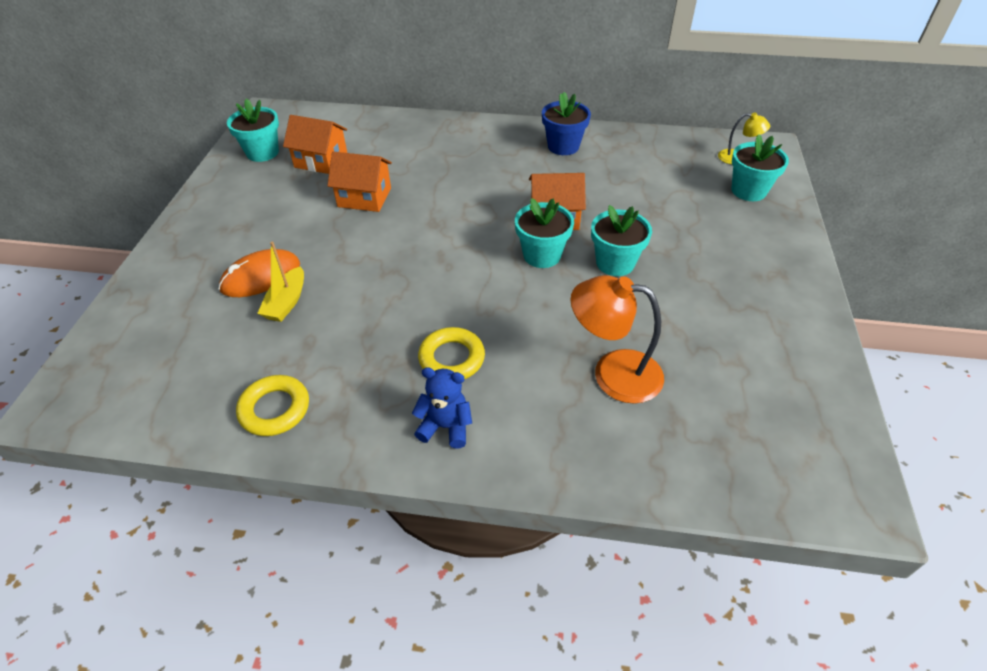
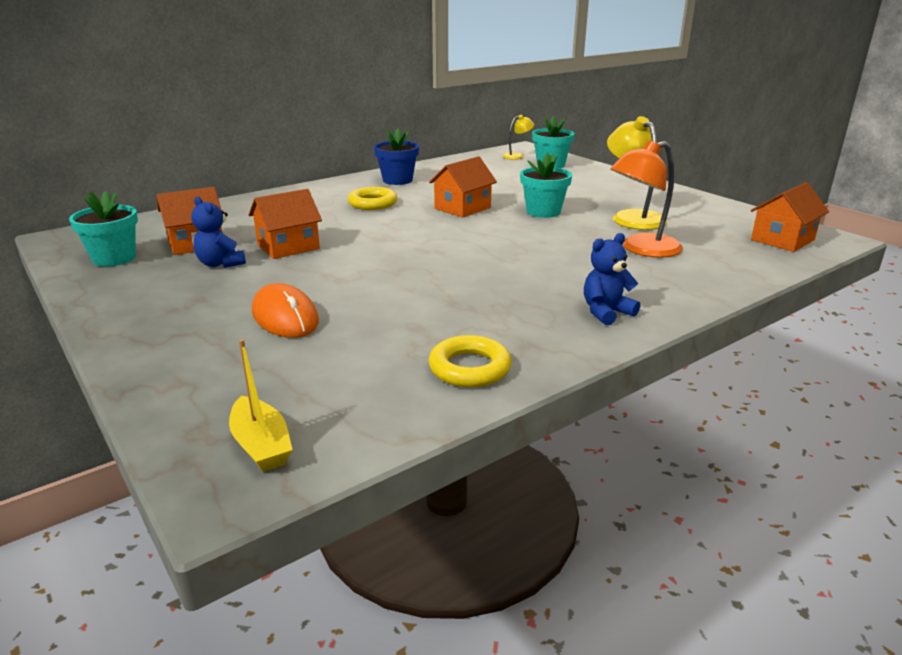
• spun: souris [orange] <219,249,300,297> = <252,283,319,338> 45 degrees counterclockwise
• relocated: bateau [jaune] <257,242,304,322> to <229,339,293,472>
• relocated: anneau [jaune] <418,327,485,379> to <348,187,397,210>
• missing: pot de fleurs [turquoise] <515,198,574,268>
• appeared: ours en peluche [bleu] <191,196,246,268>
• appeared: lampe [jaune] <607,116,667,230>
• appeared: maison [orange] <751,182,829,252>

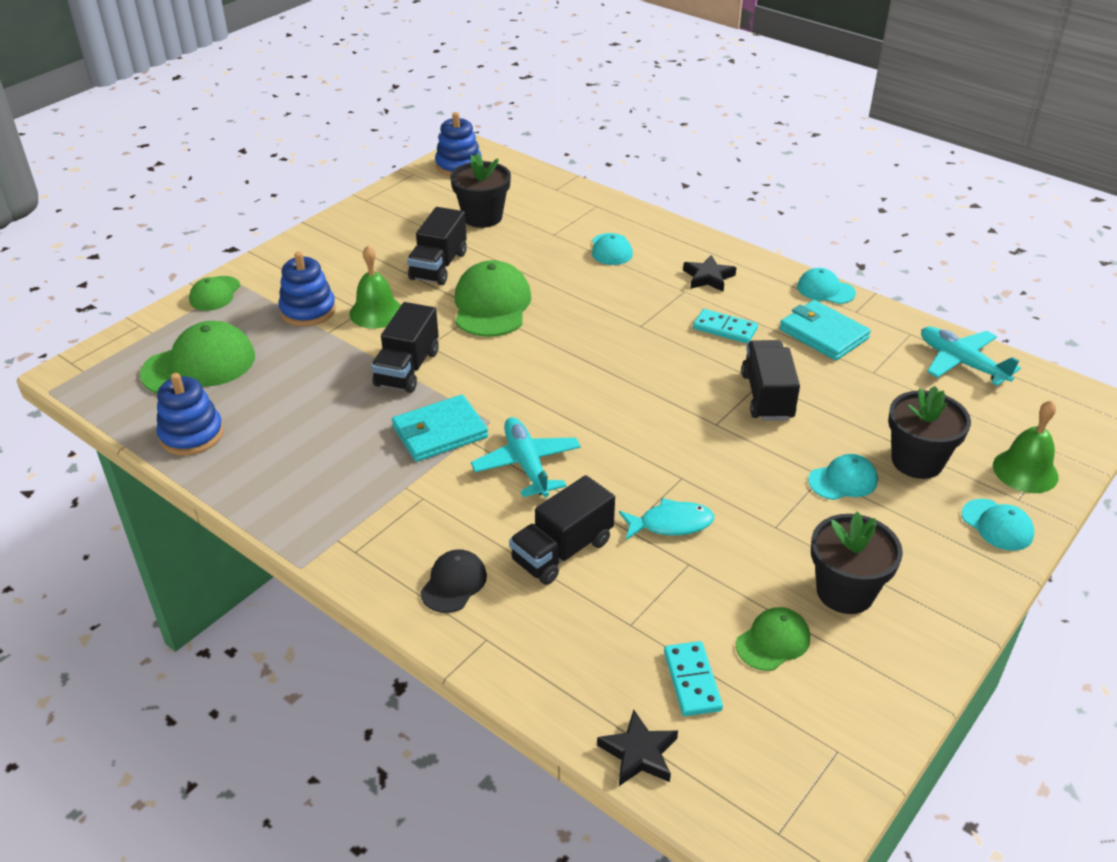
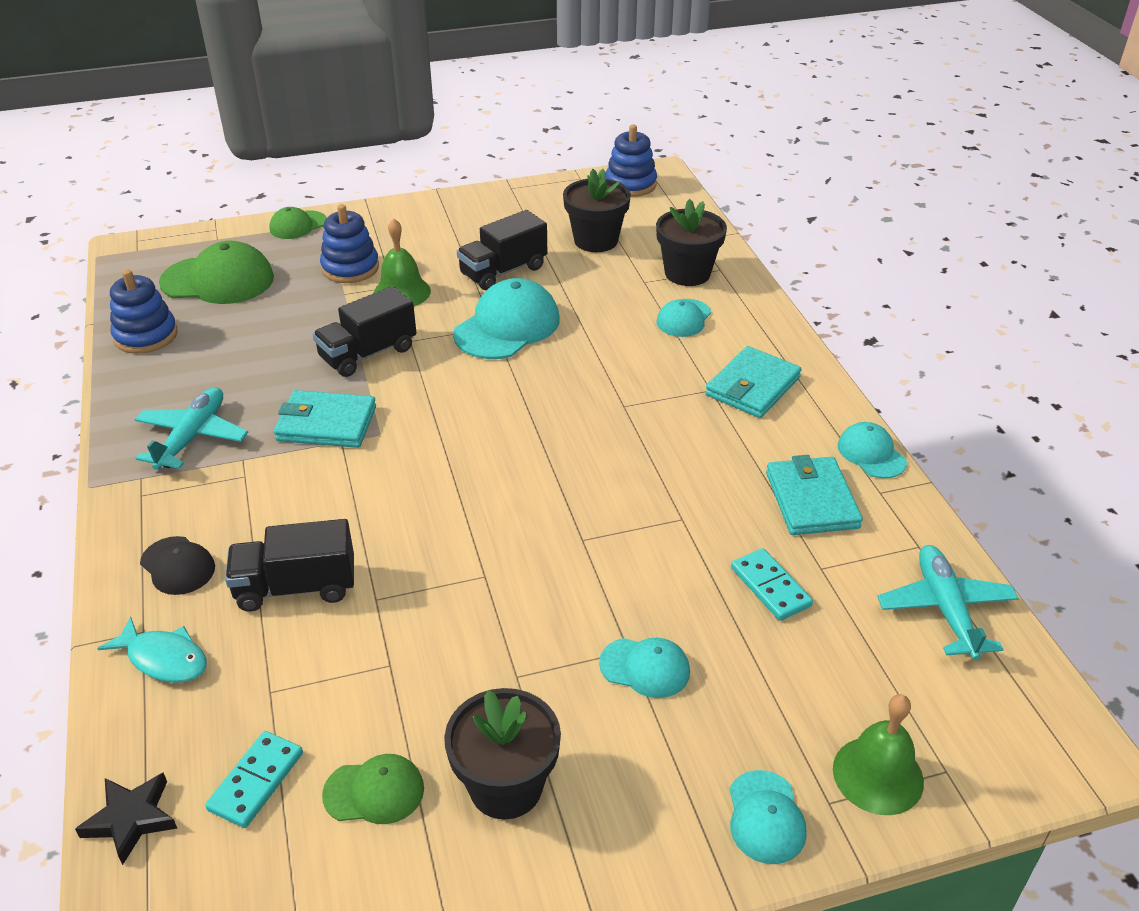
• spun: casquette [noir] <420,549,487,613> = <140,536,215,595> 75 degrees clockwise
• colour: casquette [vert] <455,260,532,337> to casquette [turquoise] <453,278,560,359>
• relocated: avion [turquoise] <471,417,581,497> to <134,387,248,470>
• relocated: poisson [turquoise] <619,498,714,540> to <97,616,207,683>
• exchanged: étoile [noir] <683,255,736,292> to portefeuille [turquoise] <705,346,802,418>
• relocated: domino [turquoise] <693,309,758,343> to <731,548,813,621>
• missing: camion [noir] <741,340,800,421>
• relocated: pot de fleurs [noir] <888,386,971,479> to <656,199,727,286>

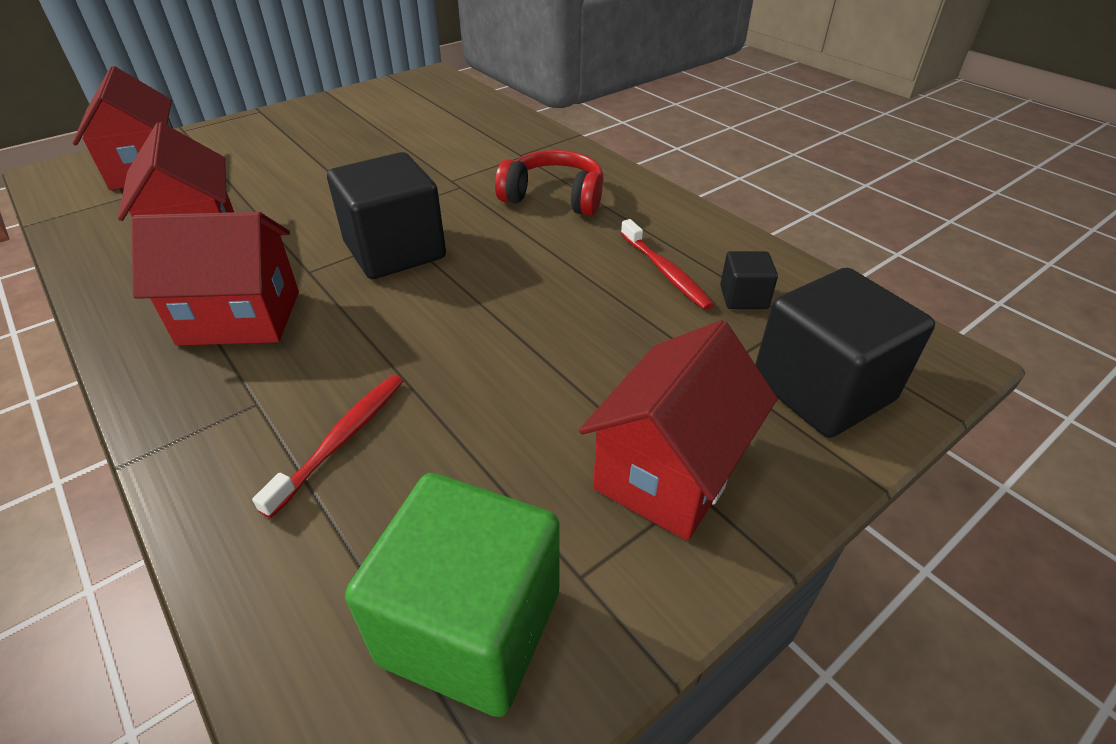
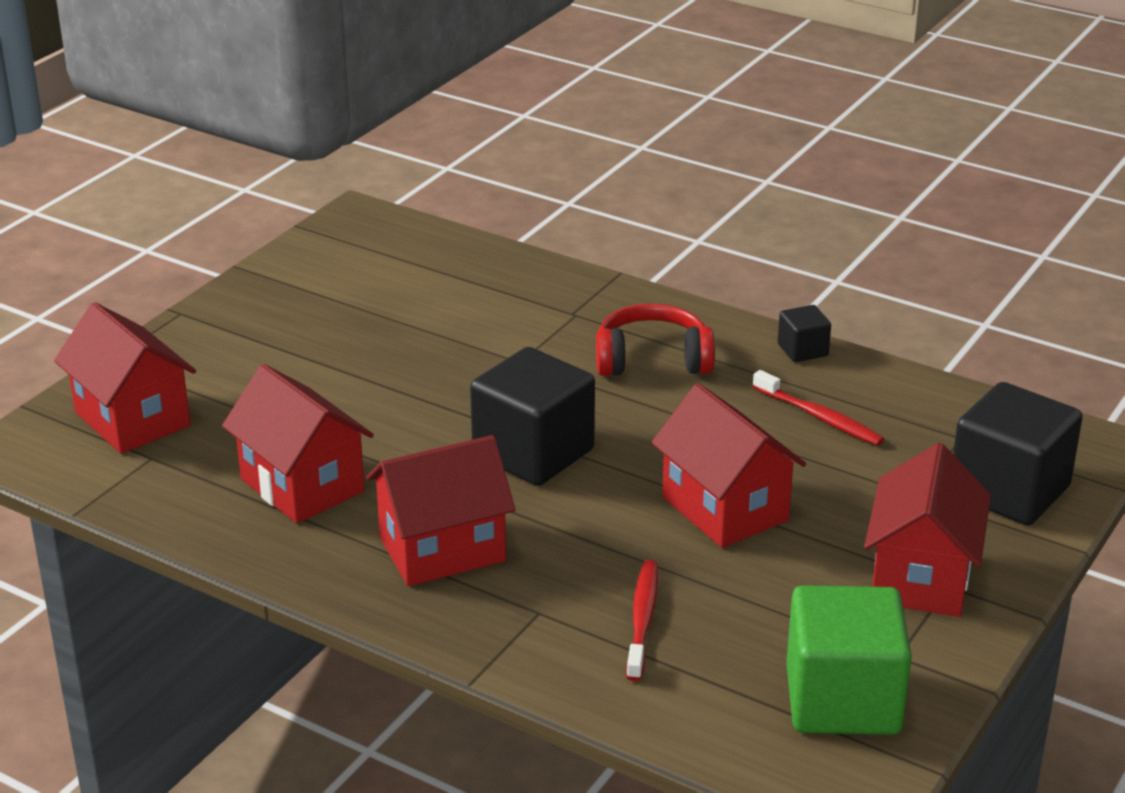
• relocated: cube [noir] <720,251,778,309> to <778,305,831,362>
• appeared: maison [rouge] <651,383,806,548>

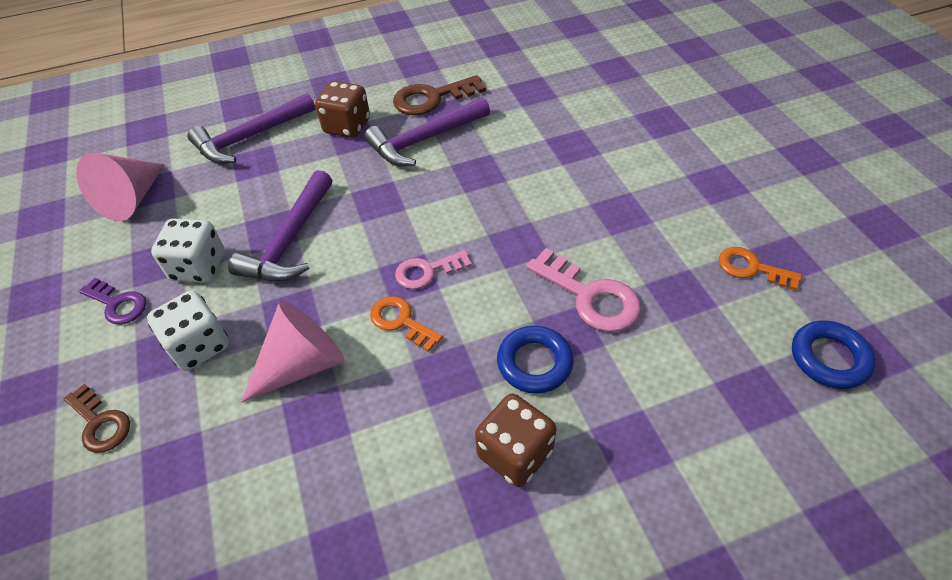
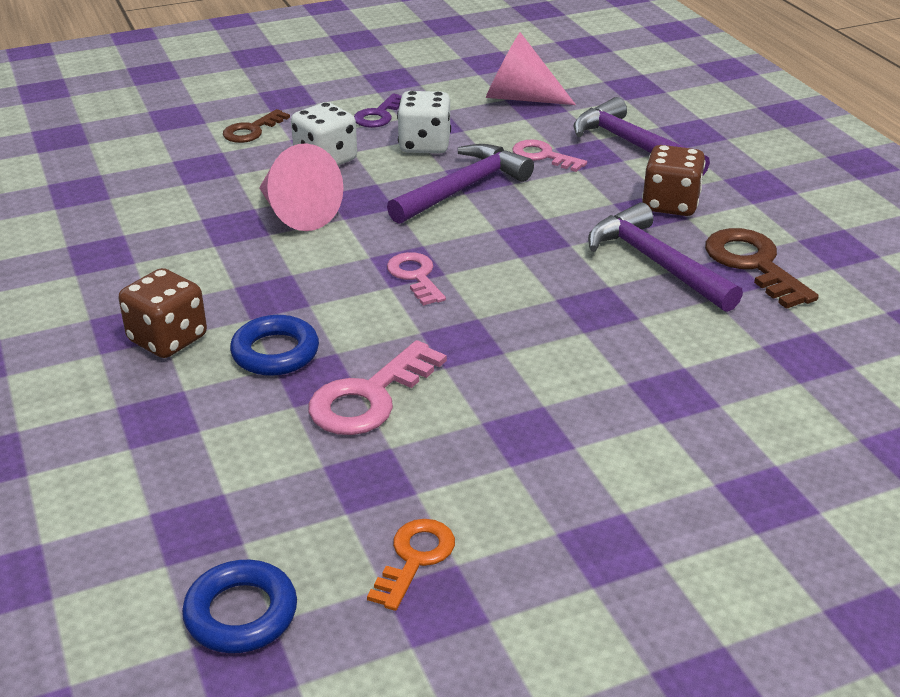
• spun: marteau [violet] <228,170,332,281> = <387,144,534,224> 120 degrees clockwise
• missing: clé [orange] <370,296,443,352>
• appeared: clé [rose] <512,139,587,172>

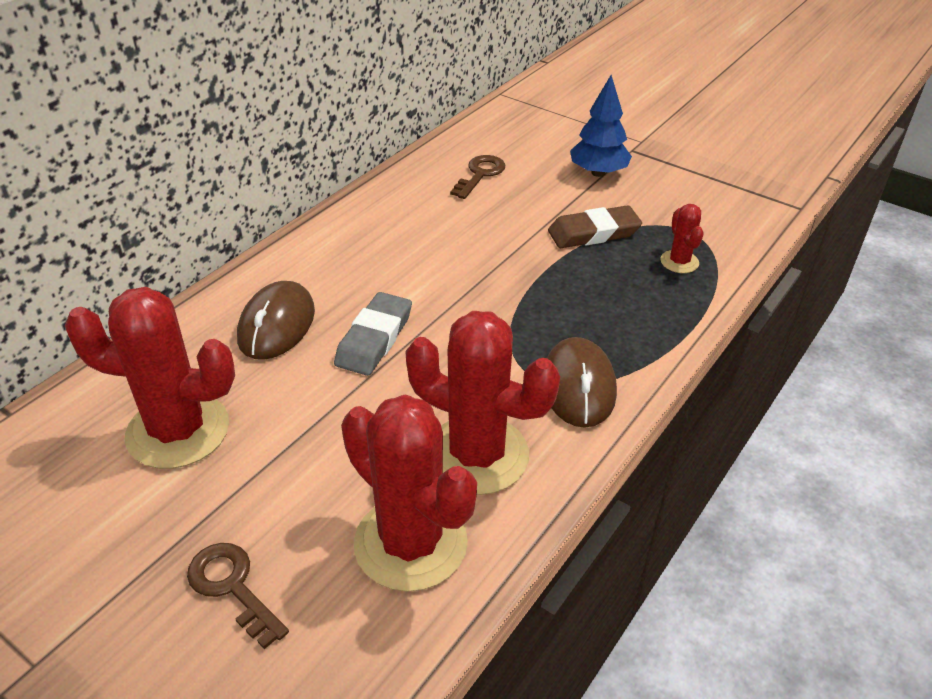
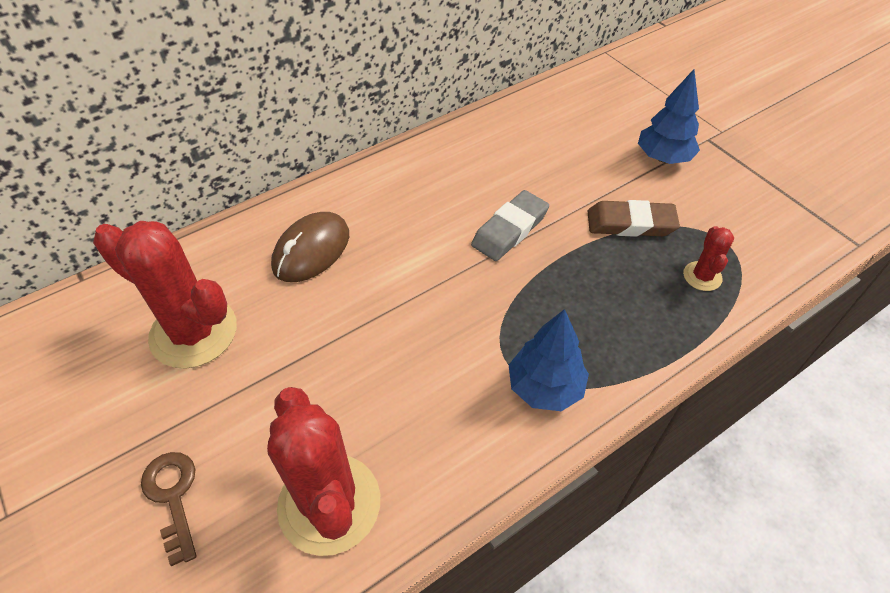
• relocated: gomme [gris] <334,292,412,376> to <471,190,549,261>
• missing: cactus [rouge] <405,311,560,495>
• missing: clé [marron] <450,155,505,199>
• exchanged: souris [marron] <547,337,617,428> to arbre [bleu] <509,309,589,411>

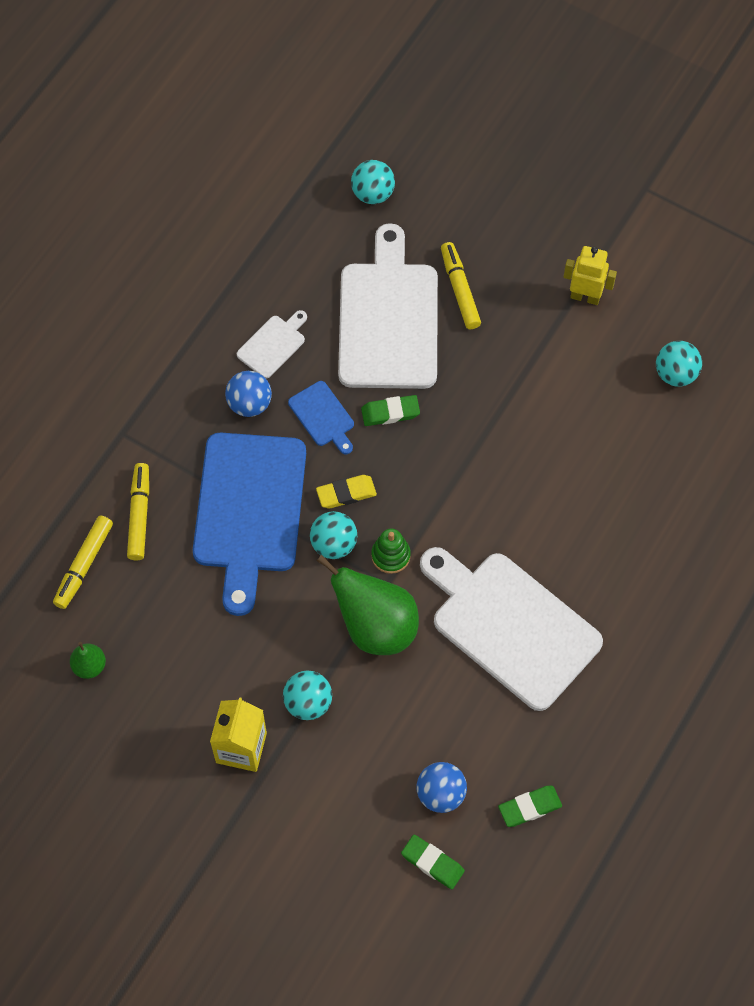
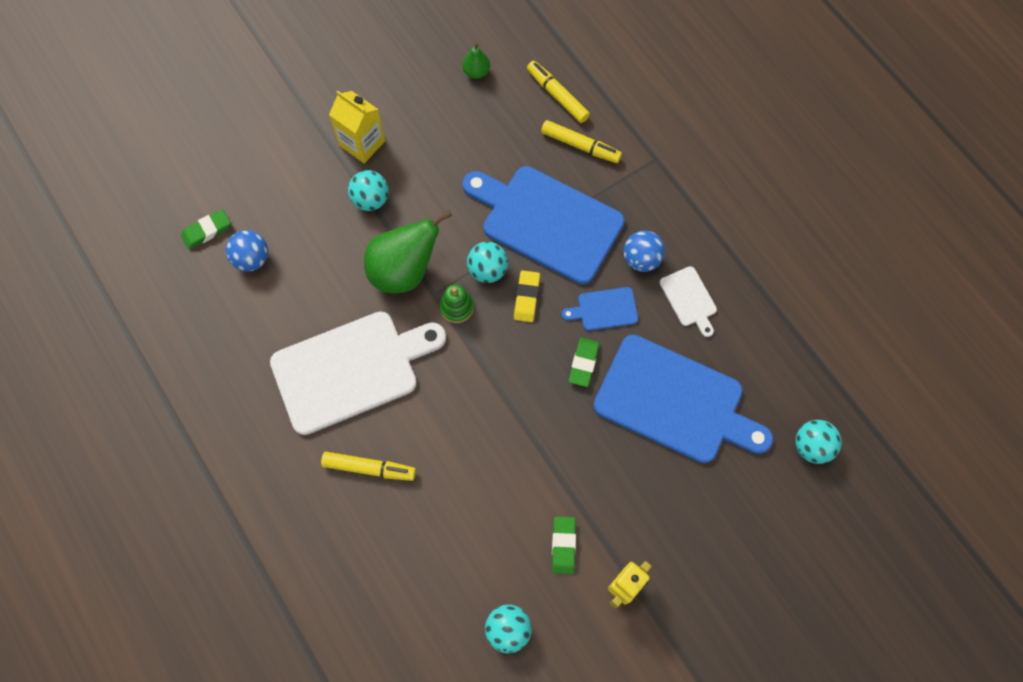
• colour: planche à découper [blanc] <338,223,438,389> to planche à découper [bleu] <593,334,773,463>
• relocated: feutre [jaune] <441,242,481,329> to <321,452,416,481>
• relocated: gomme [vert] <498,786,562,827> to <552,516,576,574>

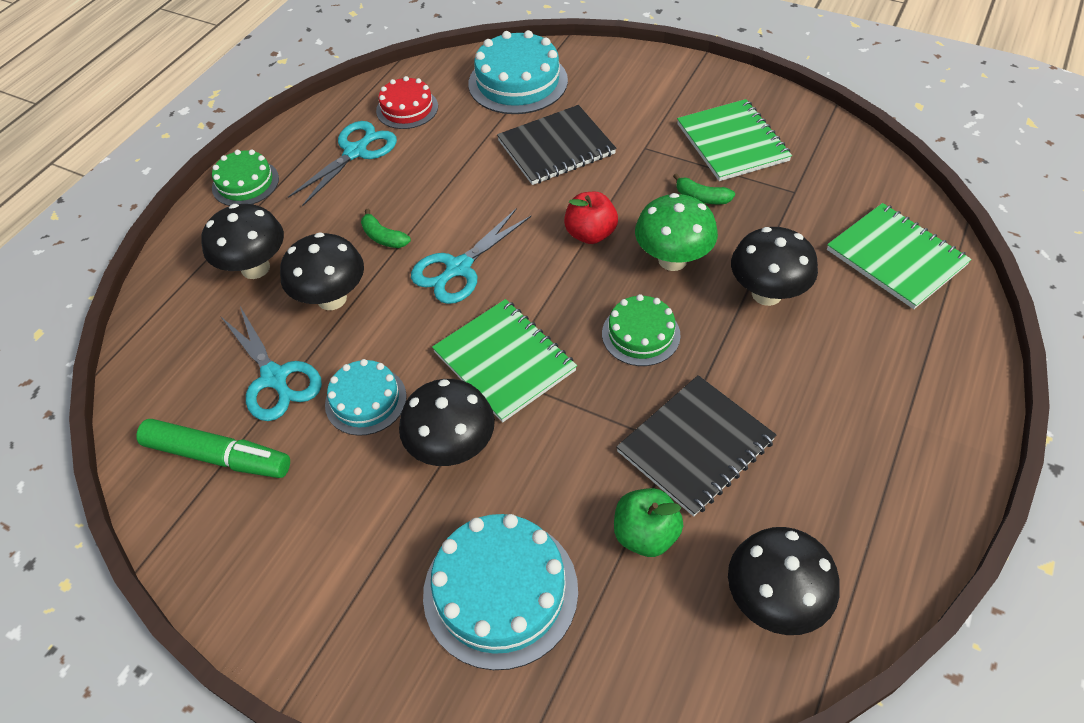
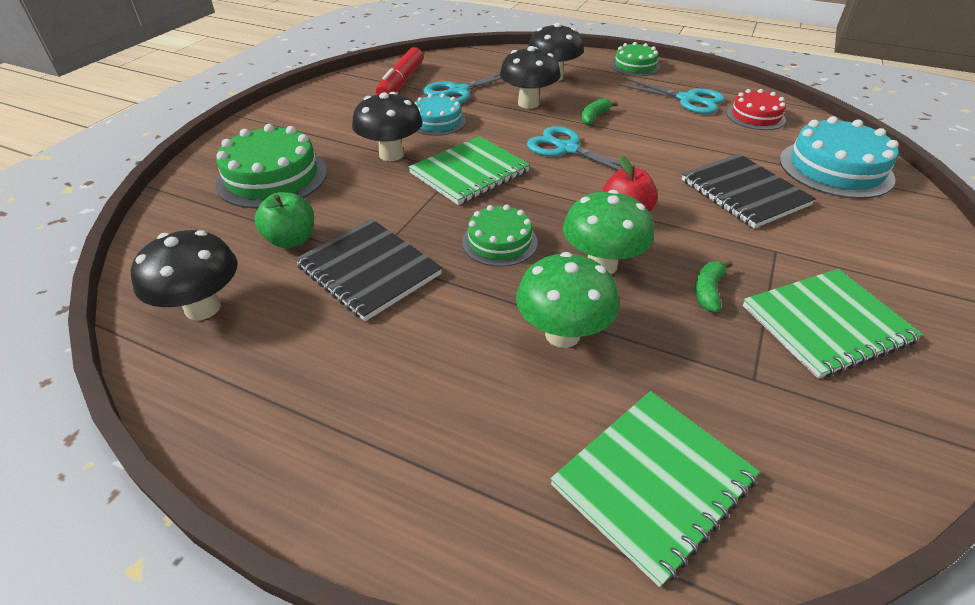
• colour: feutre [vert] <136,419,290,478> to feutre [rouge] <376,47,423,95>
• colour: gâteau [turquoise] <423,514,578,670> to gâteau [vert] <215,124,327,209>
• colour: champignon [noir] <731,227,818,306> to champignon [vert] <516,252,619,348>

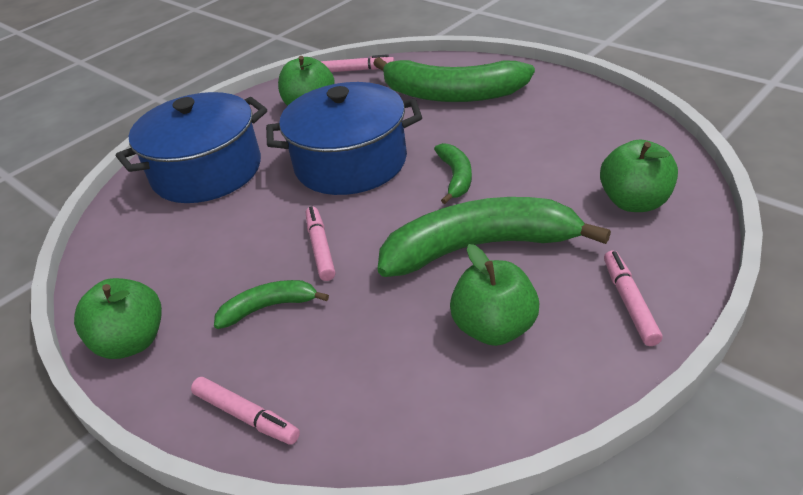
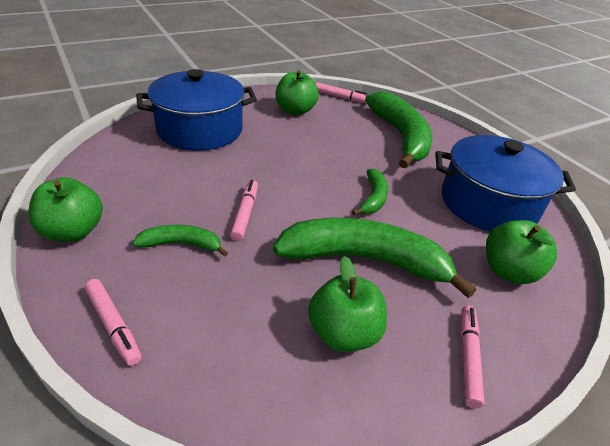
• relocated: marmite [bleu] <266,82,422,195> to <435,135,576,232>
• spun: banane [vert] <373,57,535,102> = <365,91,433,169> 135 degrees counterclockwise

